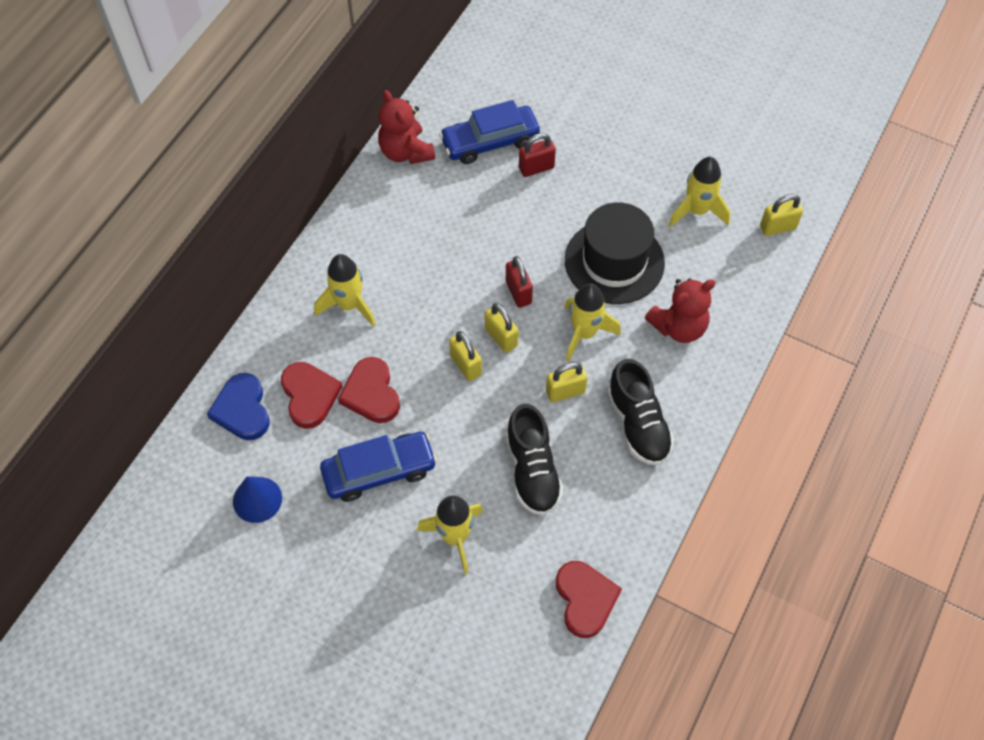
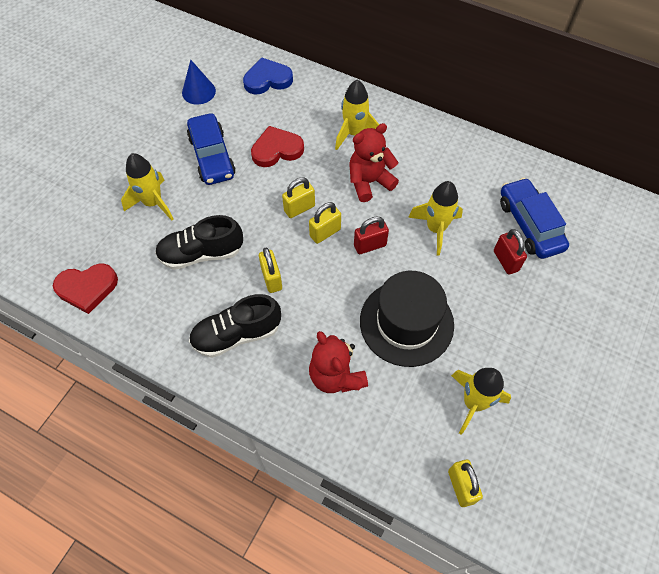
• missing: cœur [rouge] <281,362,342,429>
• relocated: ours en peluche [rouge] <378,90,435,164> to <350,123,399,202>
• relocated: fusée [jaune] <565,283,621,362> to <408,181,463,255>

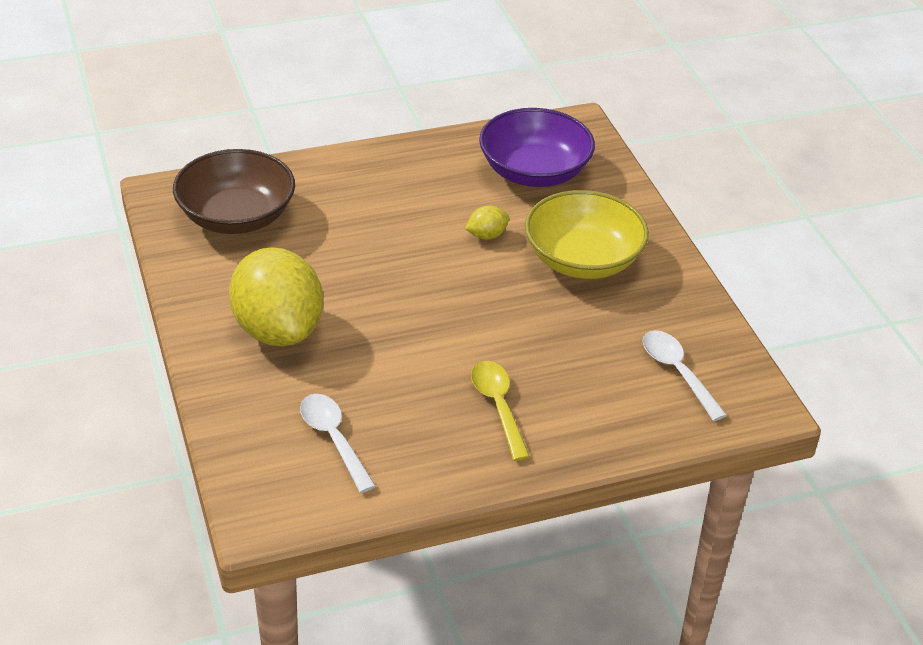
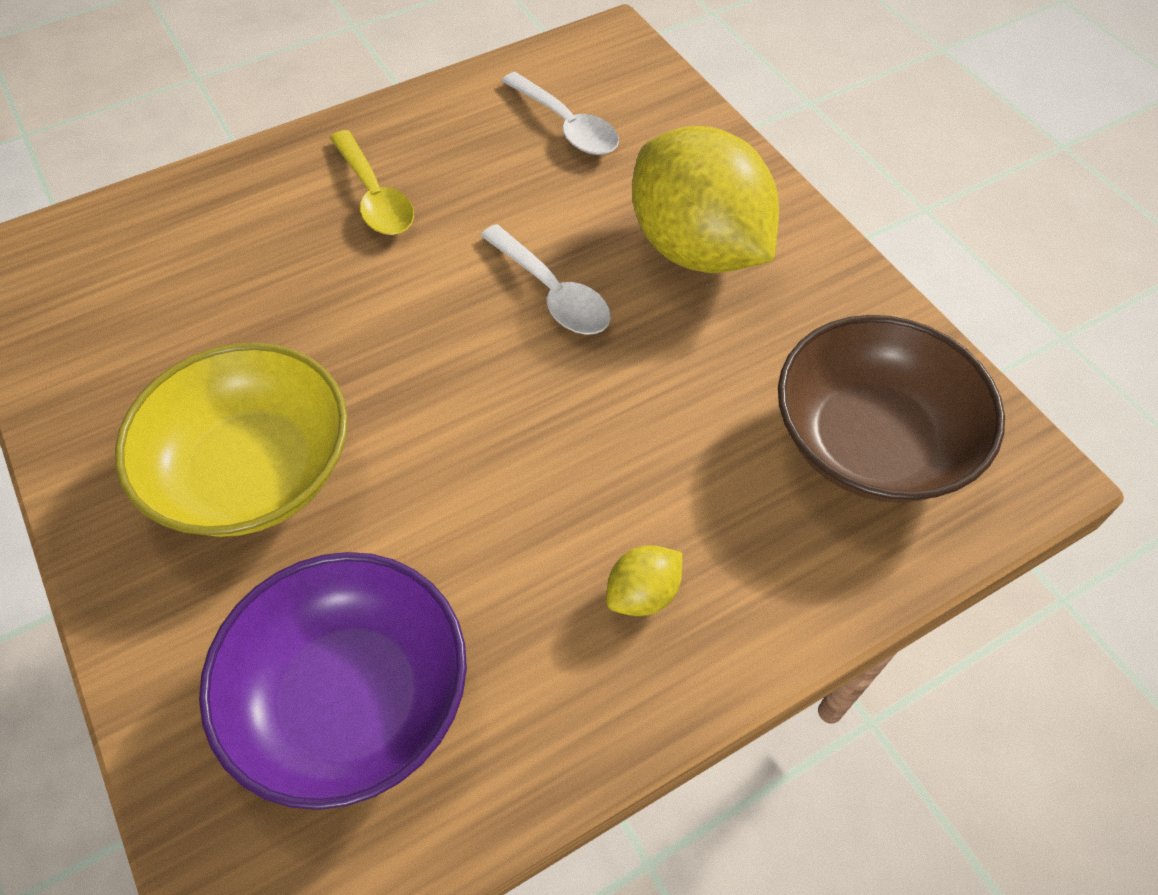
• relocated: citron [jaune] <465,205,509,240> to <606,545,682,616>
• relocated: cuillère [blanc] <643,330,727,421> to <480,224,611,335>

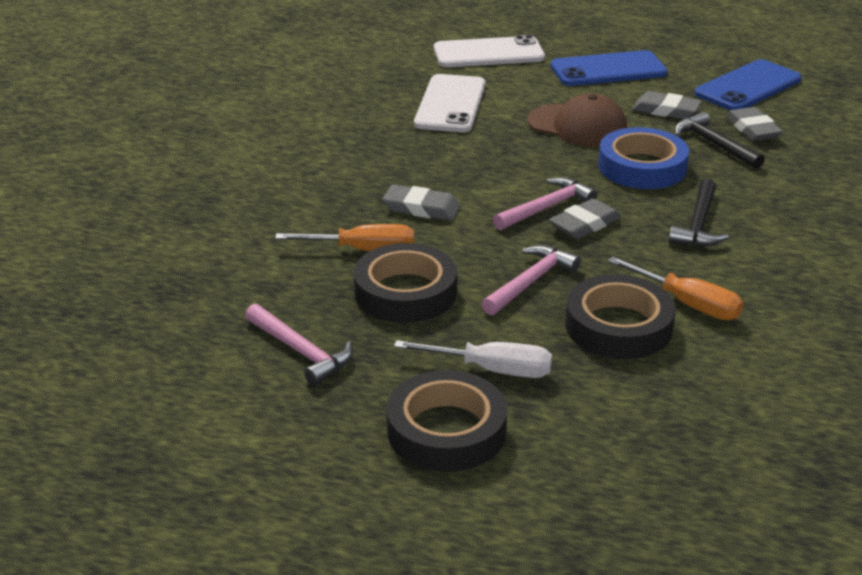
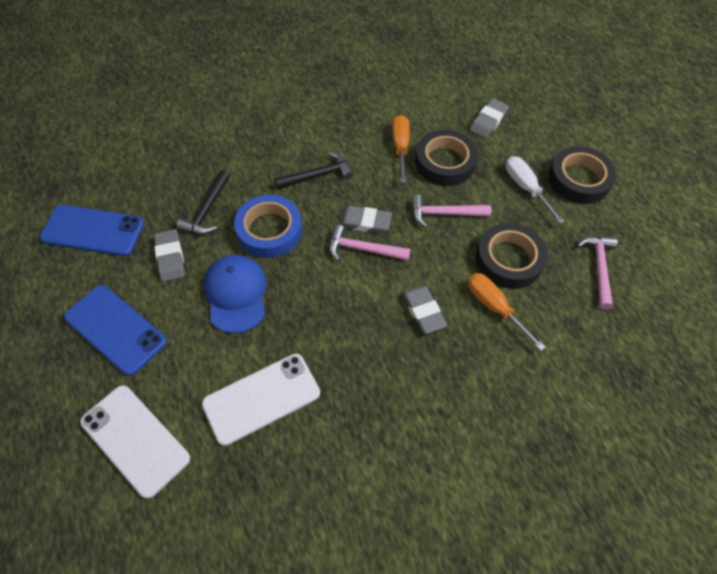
• colour: casquette [marron] <527,93,627,147> to casquette [bleu] <204,255,266,333>
• relocated: gomme [gris] <726,107,783,141> to <470,99,509,138>

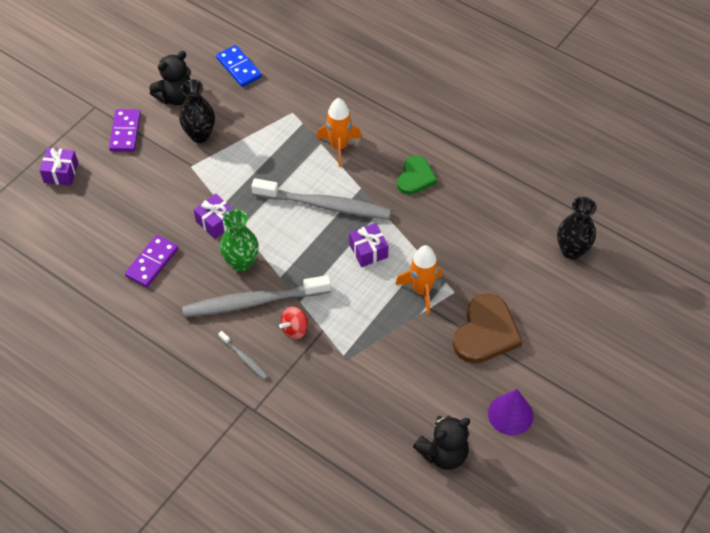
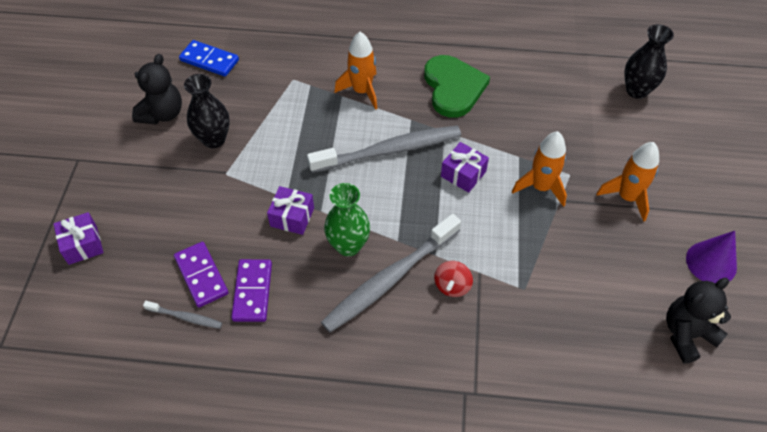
• relocated: domino [violet] <109,109,141,152> to <174,242,228,308>
• relocated: brosse à dents [gris] <218,331,268,380> to <143,301,222,329>
• size: cœur [vert] <397,155,437,195> = <424,55,490,118> x1.55
• spun: ours en peluche [noir] <413,416,470,470> = <666,278,731,364> 150 degrees counterclockwise
• exchanged: cœur [marron] <453,293,523,363> to fusée [orange] <596,142,659,222>

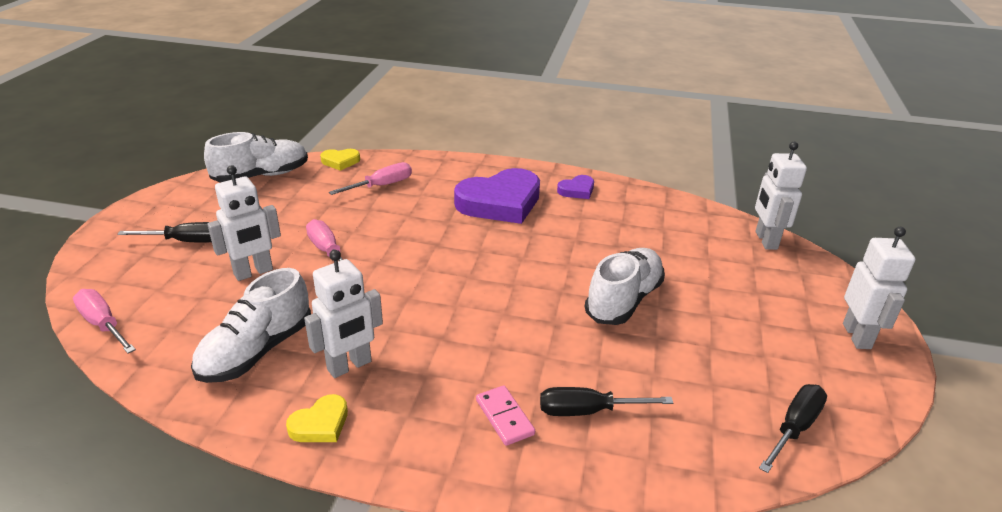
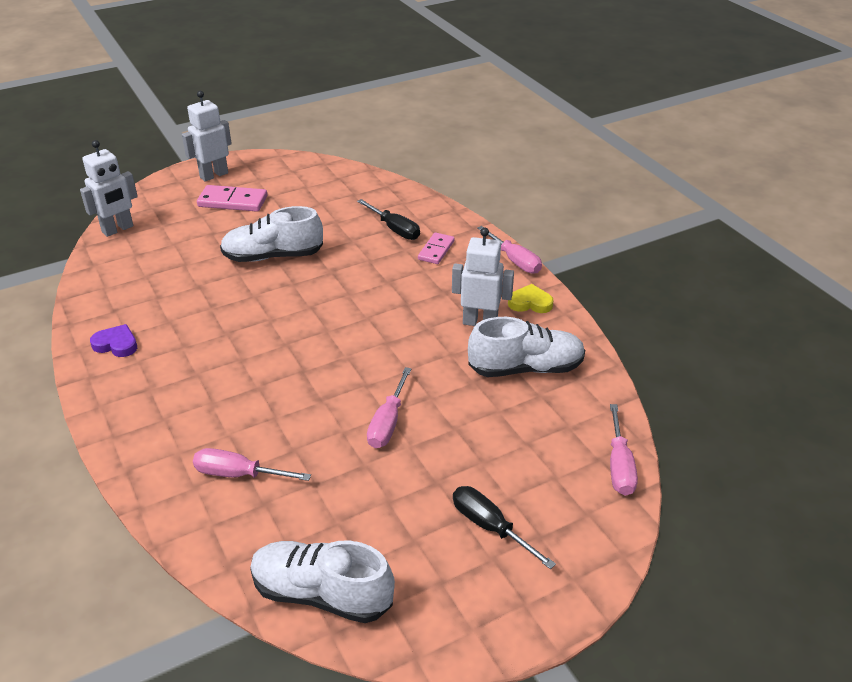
• missing: robot [blanc] <207,165,281,281>
• missing: cœur [jaune] <320,149,360,171>
• missing: cœur [violet] <454,168,540,224>
• missing: tournevis [noir] <759,384,827,473>
• appeared: domino [rose] <197,185,267,212>
• appeared: tournevis [rose] <477,226,542,274>

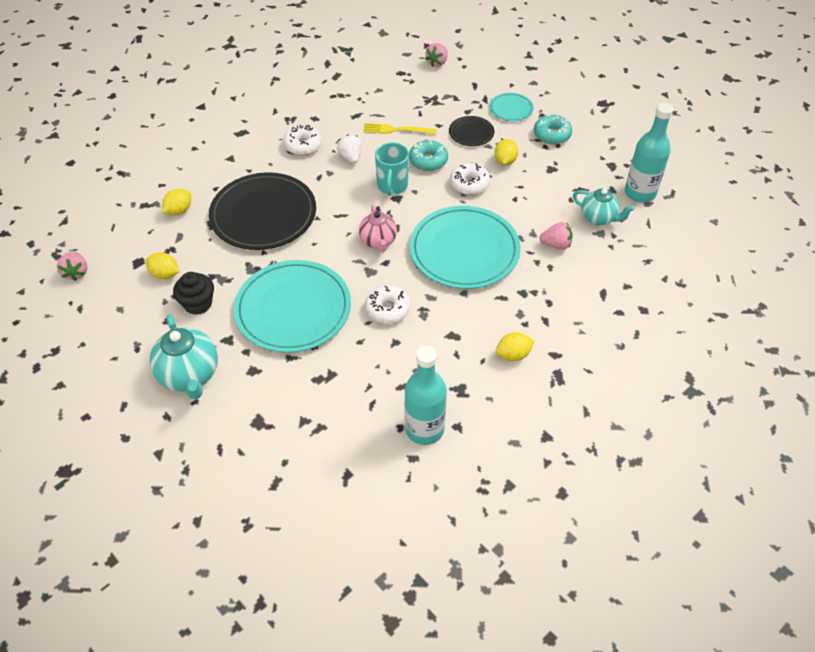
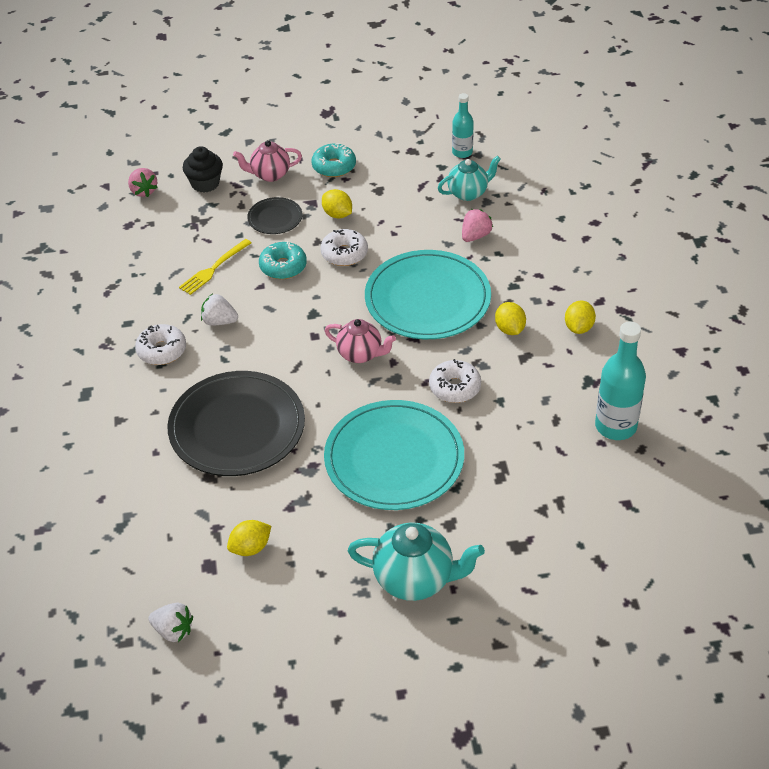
• colour: fraise [rose] <57,252,88,281> to fraise [blanc] <148,603,193,642>
• relocated: citron [jaune] <162,189,191,216> to <495,302,526,335>
• relocated: muffin [noir] <173,272,214,315> to <183,146,223,193>
• missing: tasse [turquoise] <375,142,409,196>
• exchanged: assiette [turquoise] <489,93,534,121> to théière [rose] <233,140,302,182>
• size: bouteille [turquoise] <625,103,673,203> = <452,93,474,158> x0.60

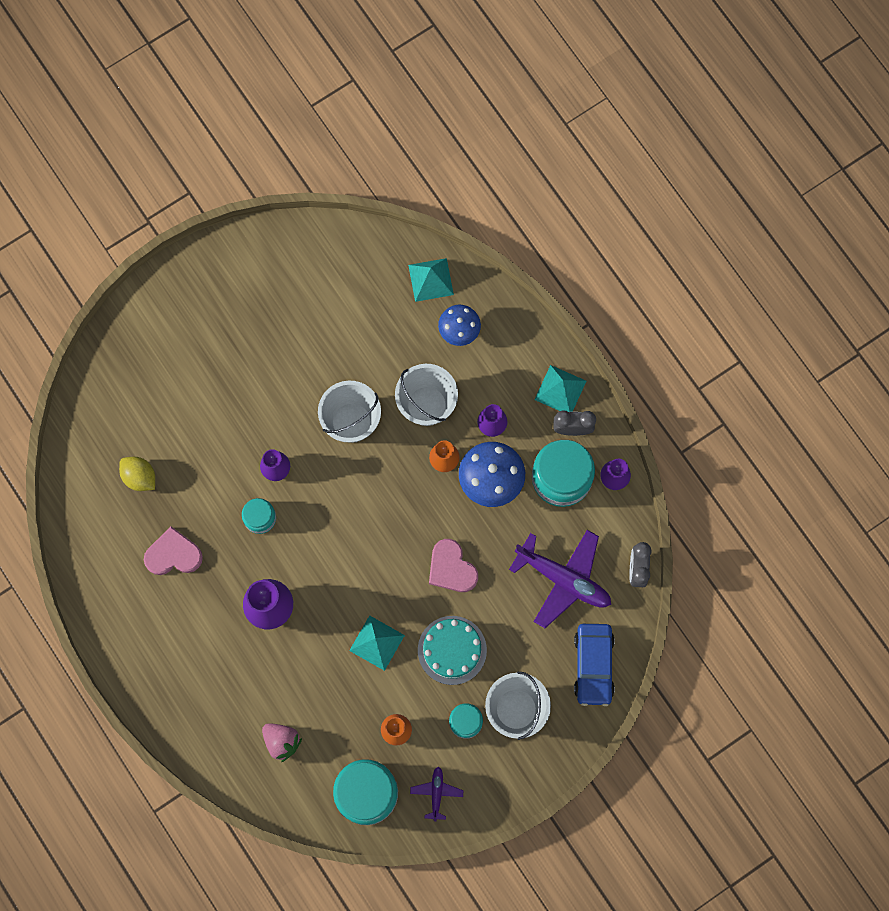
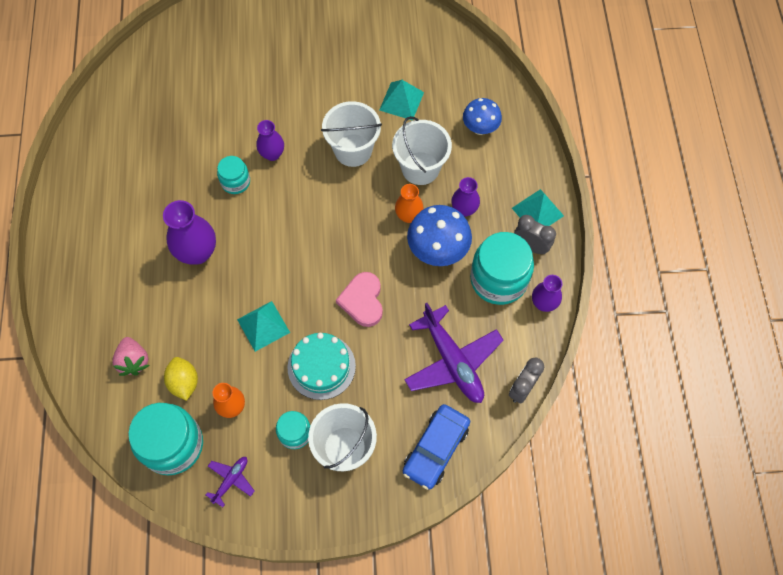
• relocated: citron [jaune] <119,457,155,491> to <164,357,198,401>
• missing: cœur [rose] <144,526,203,575>
• relocated: pyramide [turquoise] <408,258,454,302> to <379,80,424,120>

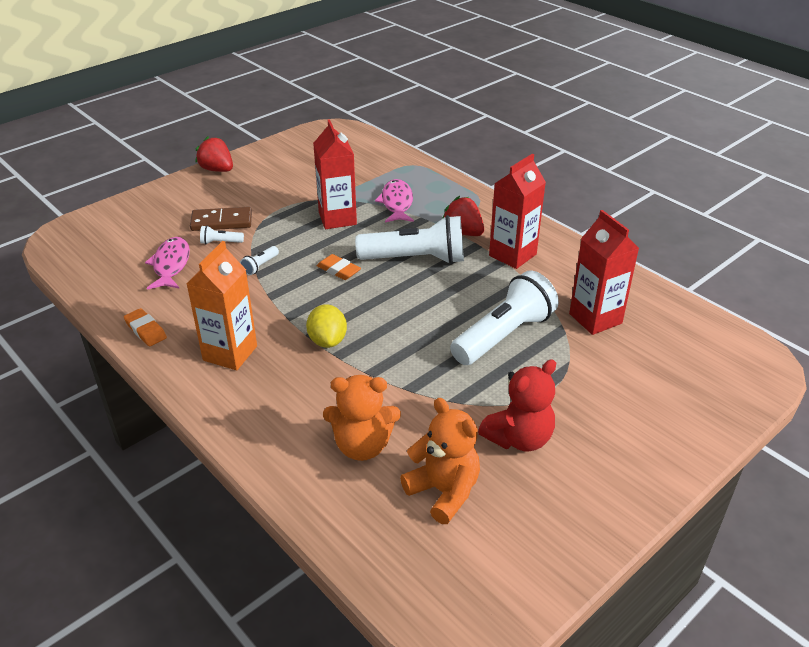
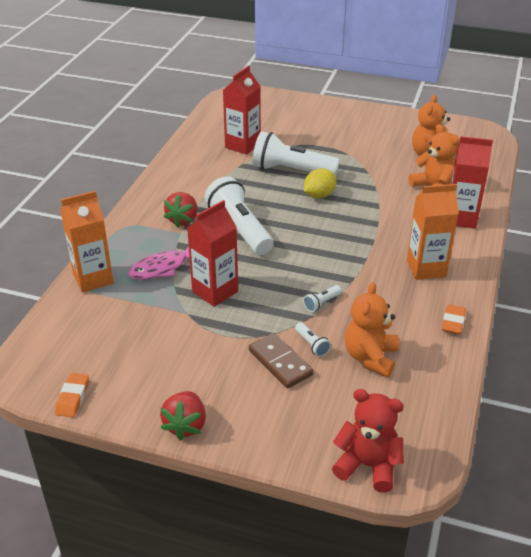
• exchanged: poisson [rose] <145,237,190,290> to ours en peluche [orange] <345,282,399,377>
• spun: lampe de poche [blanc] <240,246,279,276> = <303,285,342,312> 135 degrees clockwise
• relocated: citron [jaune] <306,304,347,348> to <304,168,336,198>
• relocated: gomme [orange] <317,254,361,280> to <55,373,89,417>
• relocated: ours en peluche [rouge] <478,359,556,452> to <332,389,404,493>
• relocated: brique de lait [rouge] <489,153,546,269> to <451,136,493,229>
• appeared: brique de lait [orange] <60,191,114,293>

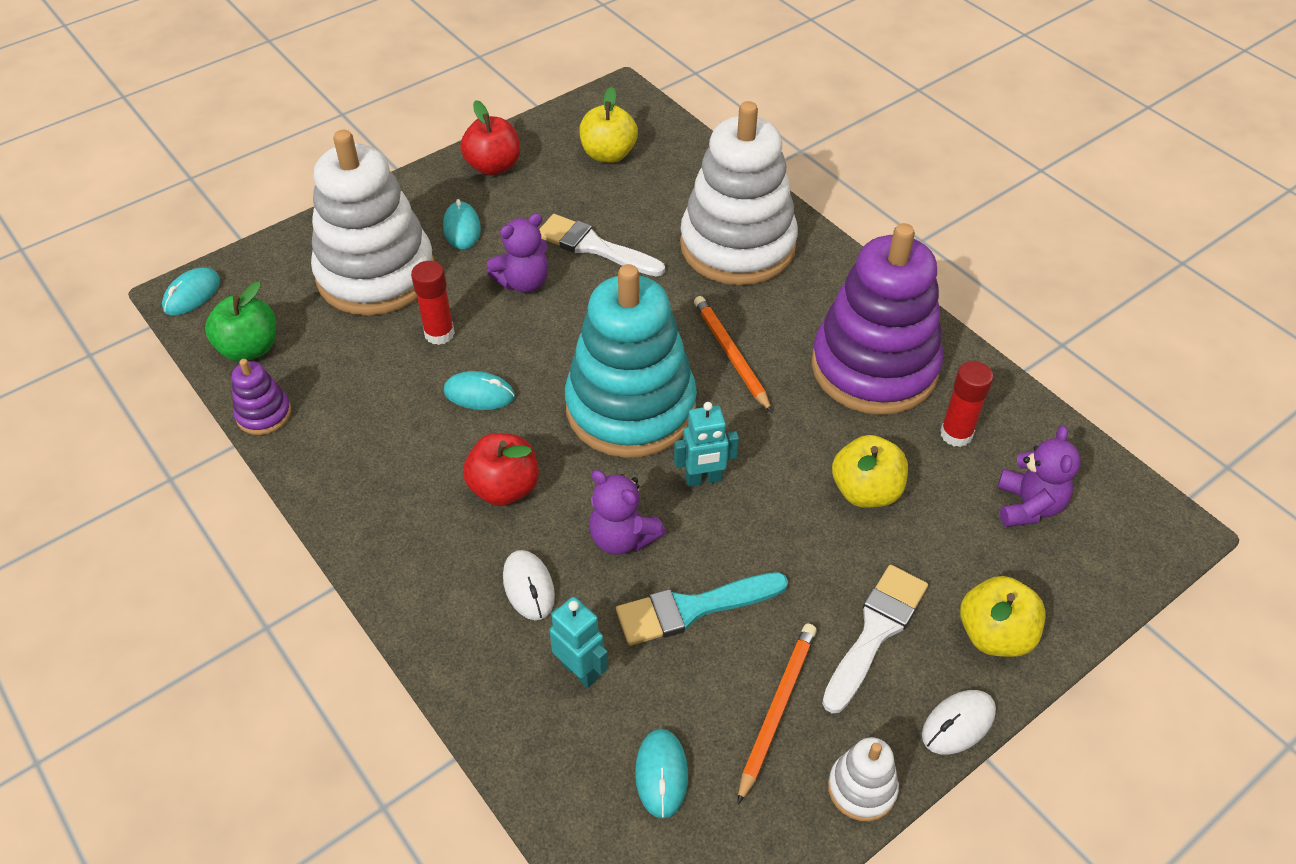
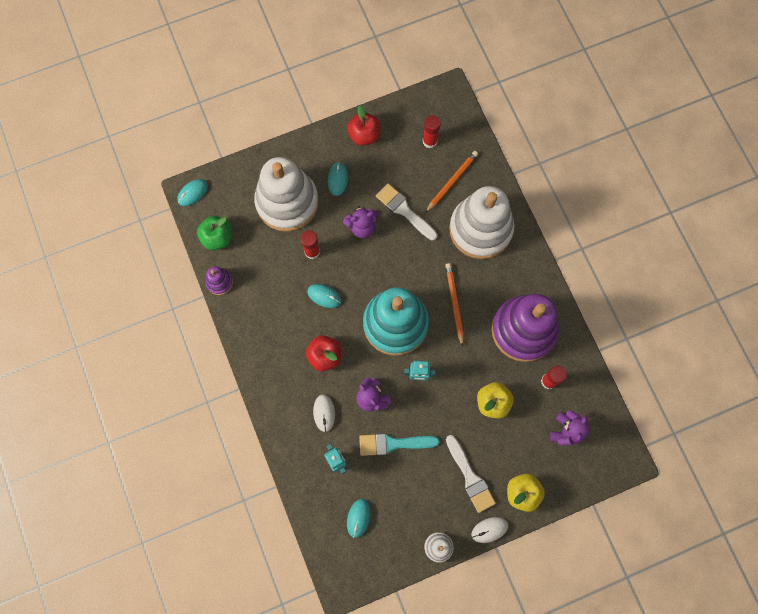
• exchanged: pomme [jaune] <579,87,638,163> to bâton de colle [rouge] <423,115,441,148>
• relocated: crayon [orange] <738,623,817,804> to <425,151,478,213>
• spun: pinceau [blanc] <822,565,928,713> = <446,435,496,513> 105 degrees clockwise

